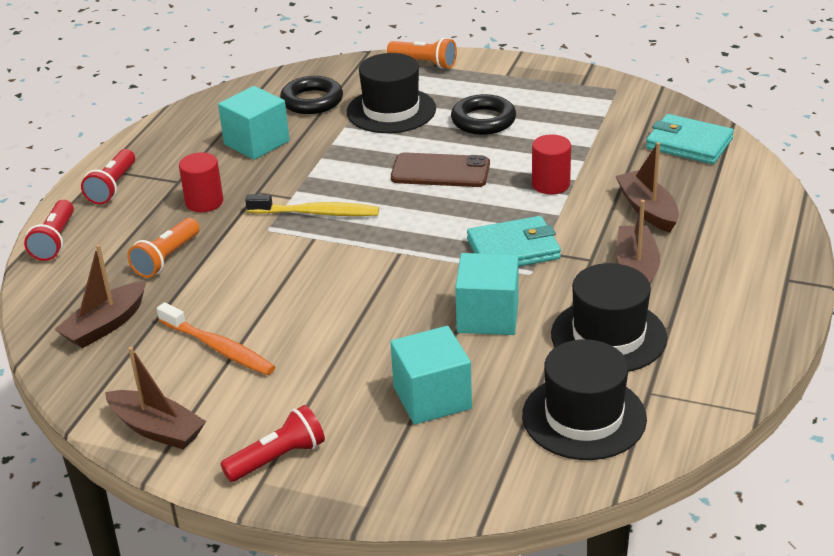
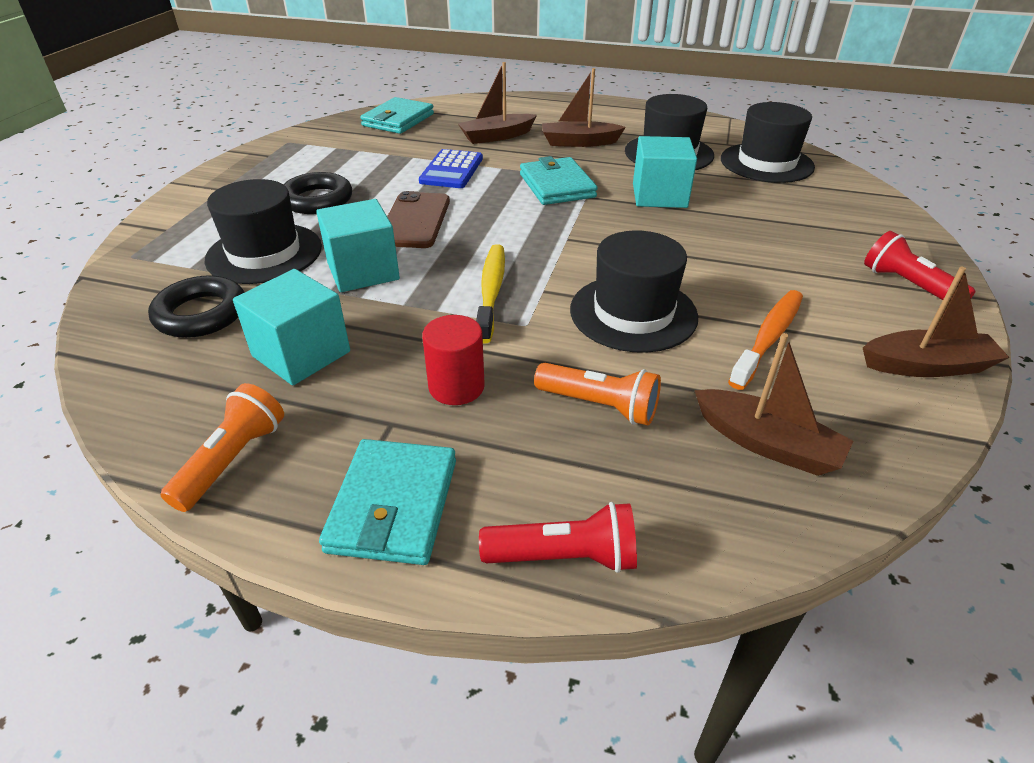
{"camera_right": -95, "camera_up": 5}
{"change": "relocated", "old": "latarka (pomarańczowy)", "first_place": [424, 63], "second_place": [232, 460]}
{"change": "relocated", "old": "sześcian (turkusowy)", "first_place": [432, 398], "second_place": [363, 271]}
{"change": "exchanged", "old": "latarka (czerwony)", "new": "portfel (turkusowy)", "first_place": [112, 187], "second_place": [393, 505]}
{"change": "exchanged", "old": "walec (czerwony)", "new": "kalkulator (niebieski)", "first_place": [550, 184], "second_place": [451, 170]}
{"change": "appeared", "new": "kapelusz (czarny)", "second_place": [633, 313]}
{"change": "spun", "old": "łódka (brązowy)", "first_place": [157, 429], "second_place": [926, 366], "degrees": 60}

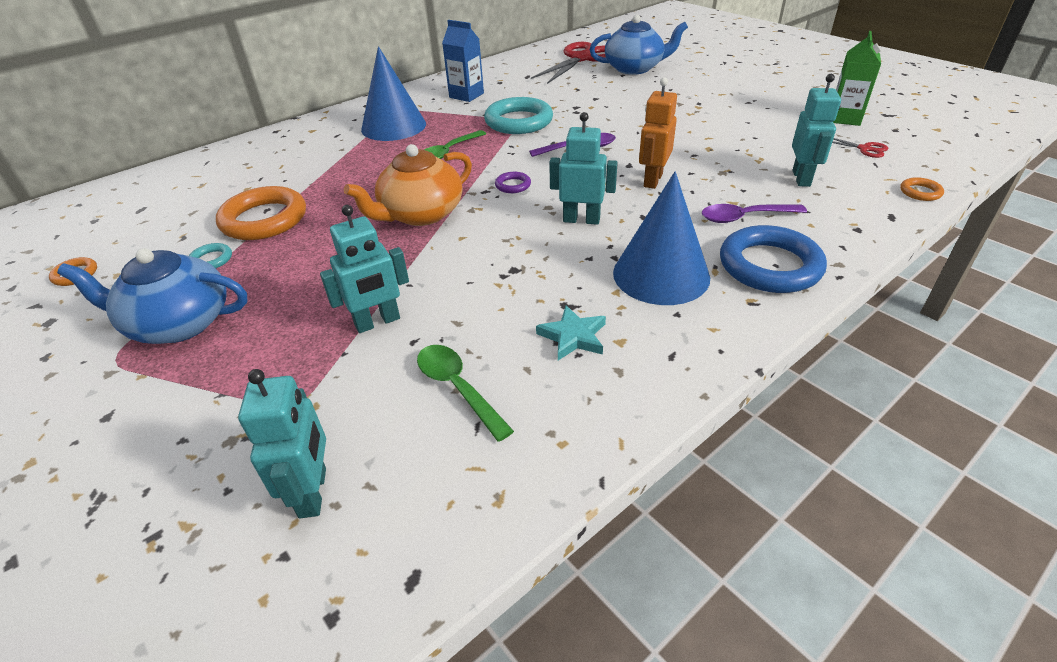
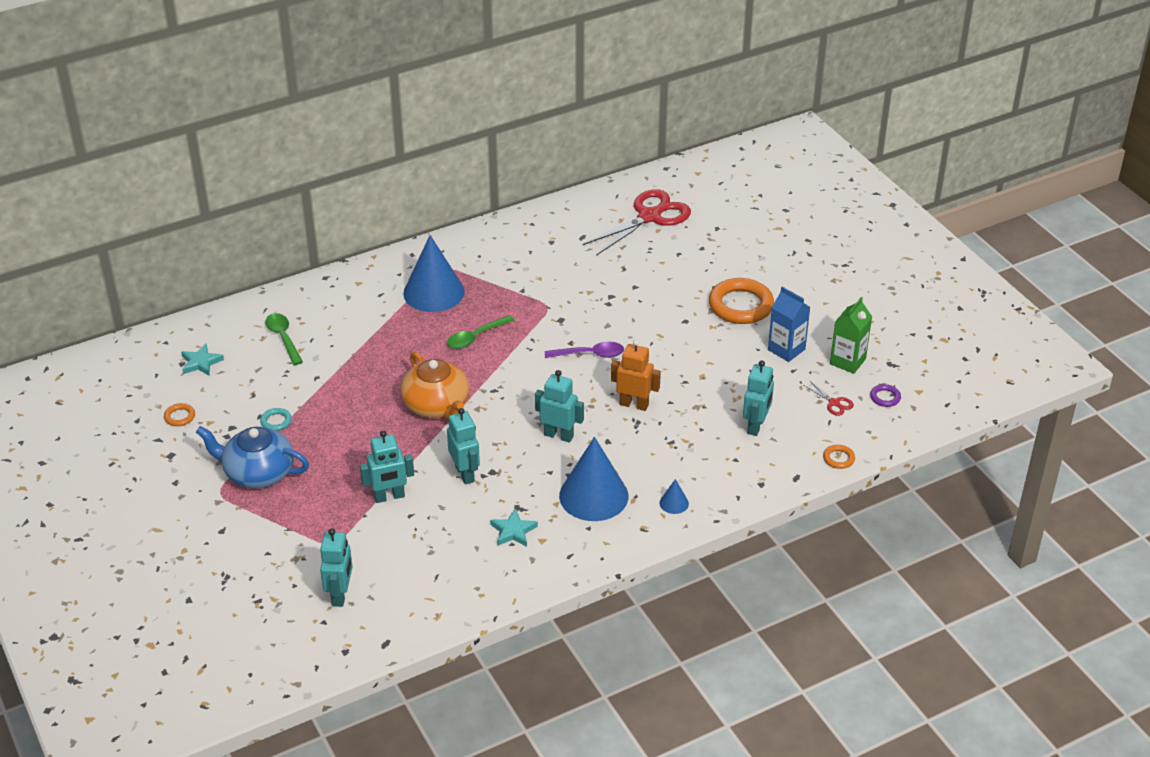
{"camera_right": 10, "camera_up": 0}
{"change": "appeared", "new": "gwiazda (turkusowy)", "second_place": [201, 362]}
{"change": "relocated", "old": "łyżka (zielony)", "first_place": [458, 388], "second_place": [283, 338]}
{"change": "spun", "old": "imbryk (pomarańczowy)", "first_place": [420, 214], "second_place": [437, 406], "degrees": -90}
{"change": "appeared", "new": "robot (turkusowy)", "second_place": [465, 474]}
{"change": "spun", "old": "robot (pomarańczowy)", "first_place": [652, 180], "second_place": [634, 404], "degrees": 75}
{"change": "exchanged", "old": "pierścień (niebieski)", "new": "stożek (niebieski)", "first_place": [769, 266], "second_place": [674, 503]}
{"change": "relocated", "old": "pierścień (pomarańczowy)", "first_place": [264, 219], "second_place": [740, 305]}
{"change": "relocated", "old": "karton mleka (niebieski)", "first_place": [466, 95], "second_place": [786, 349]}
{"change": "relocated", "old": "pierścień (fioletowy)", "first_place": [513, 185], "second_place": [885, 397]}
{"change": "missing", "old": "pierścień (turkusowy)", "first_place": [518, 121]}
{"change": "missing", "old": "imbryk (niebieski)", "first_place": [634, 68]}
{"change": "missing", "old": "łyżka (fioletowy)", "first_place": [744, 217]}

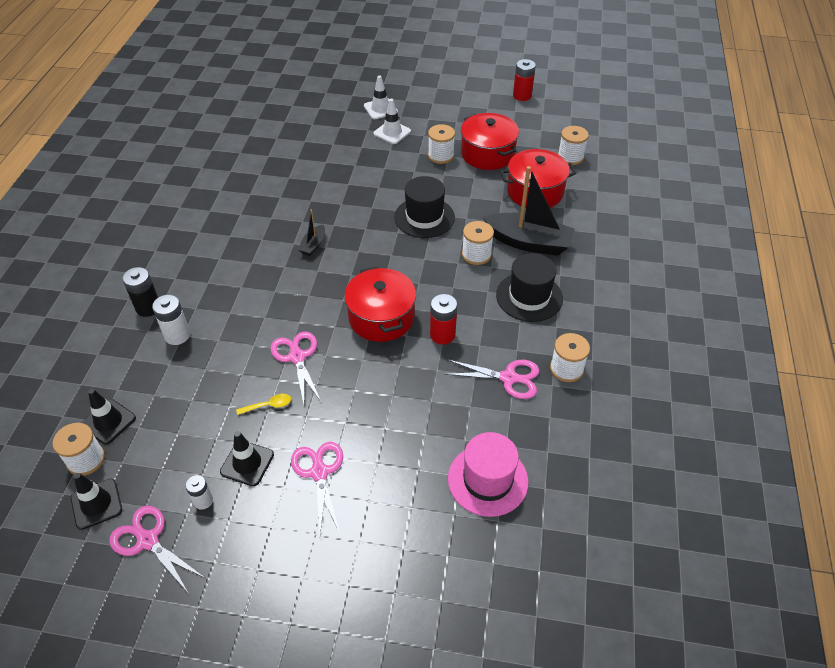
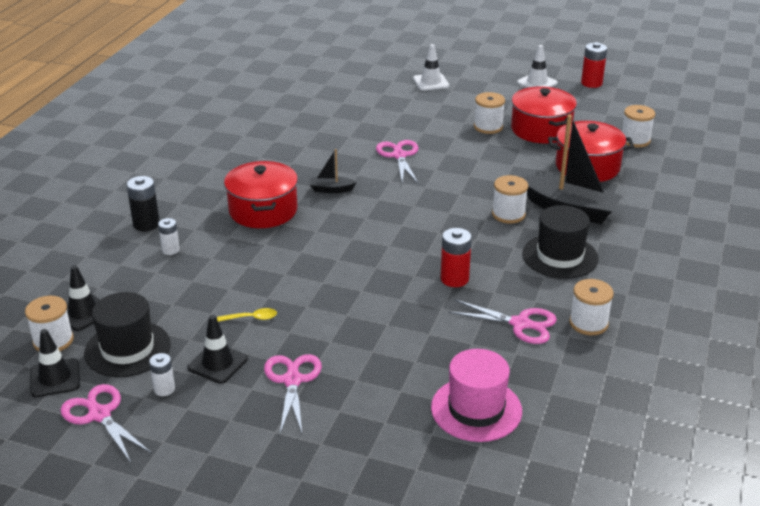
{"camera_right": 10, "camera_up": -15}
{"change": "relocated", "old": "kapelusz (czarny)", "first_place": [424, 217], "second_place": [127, 349]}
{"change": "size", "old": "bateria (biały)", "first_place": [177, 335], "second_place": [170, 250], "factor": 0.64}
{"change": "relocated", "old": "garnek (czerwony)", "first_place": [381, 317], "second_place": [263, 210]}
{"change": "spun", "old": "łódka (czarny)", "first_place": [313, 245], "second_place": [331, 189], "degrees": 60}
{"change": "relocated", "old": "nożyczki (różowy)", "first_place": [297, 357], "second_place": [399, 156]}
{"change": "relocated", "old": "pachołek (biały)", "first_place": [392, 132], "second_place": [537, 83]}

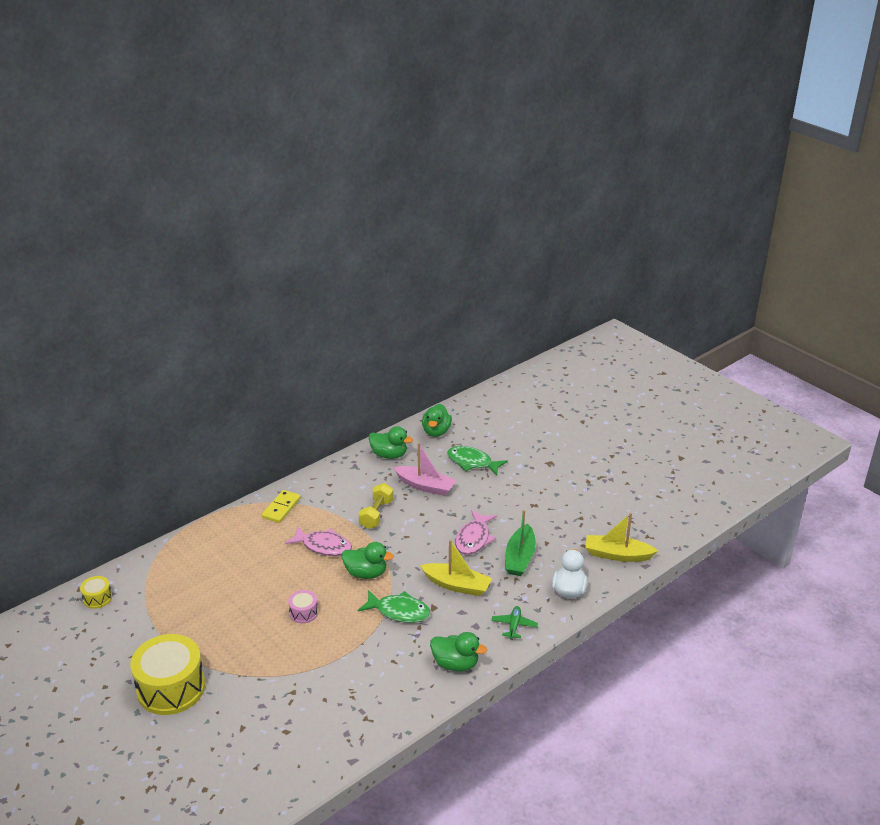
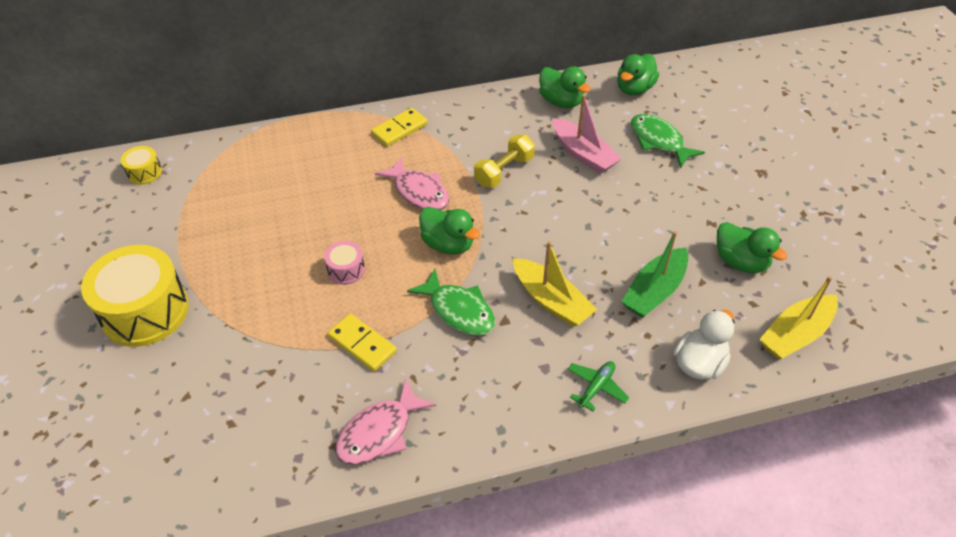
{"camera_right": 25, "camera_up": 15}
{"change": "appeared", "new": "kostka domina (żółty)", "second_place": [362, 344]}
{"change": "relocated", "old": "ryba (różowy)", "first_place": [474, 538], "second_place": [379, 432]}
{"change": "relocated", "old": "kaczka (zielony)", "first_place": [455, 664], "second_place": [740, 262]}
{"change": "spun", "old": "łódka (żółty)", "first_place": [617, 555], "second_place": [795, 334], "degrees": -75}

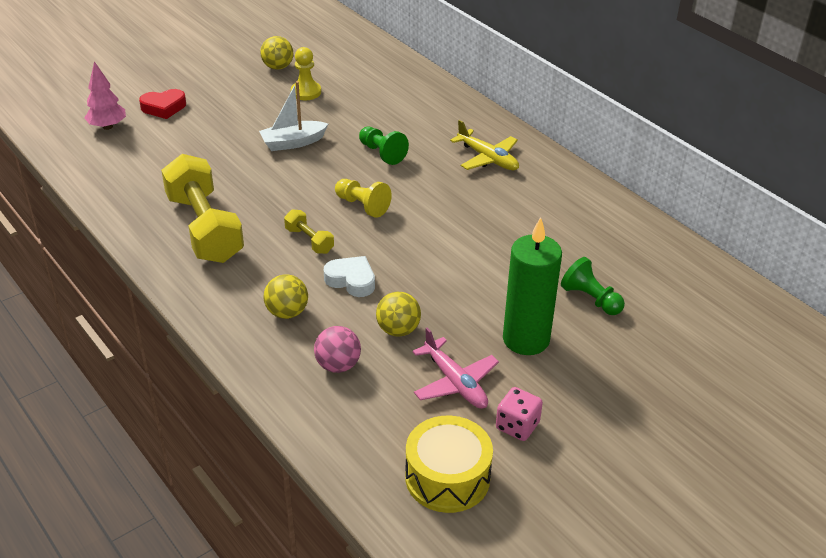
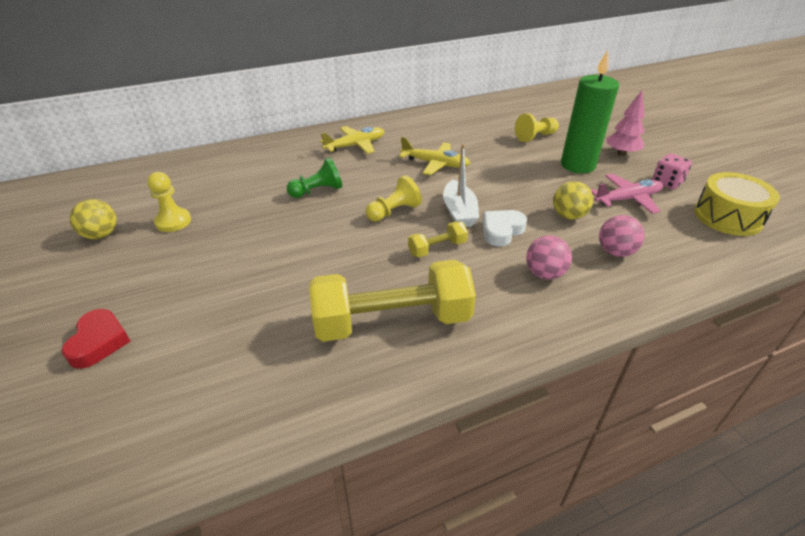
{"camera_right": -75, "camera_up": 0}
{"change": "appeared", "new": "samolot (żółty)", "second_place": [435, 164]}
{"change": "relocated", "old": "łódka (biały)", "first_place": [293, 143], "second_place": [459, 212]}
{"change": "colour", "old": "pionek (zielony)", "new": "pionek (żółty)", "first_place": [591, 299], "second_place": [535, 137]}
{"change": "colour", "old": "piłka (żółty)", "new": "piłka (różowy)", "first_place": [287, 312], "second_place": [544, 273]}
{"change": "relocated", "old": "drzewko (różowy)", "first_place": [108, 126], "second_place": [621, 153]}

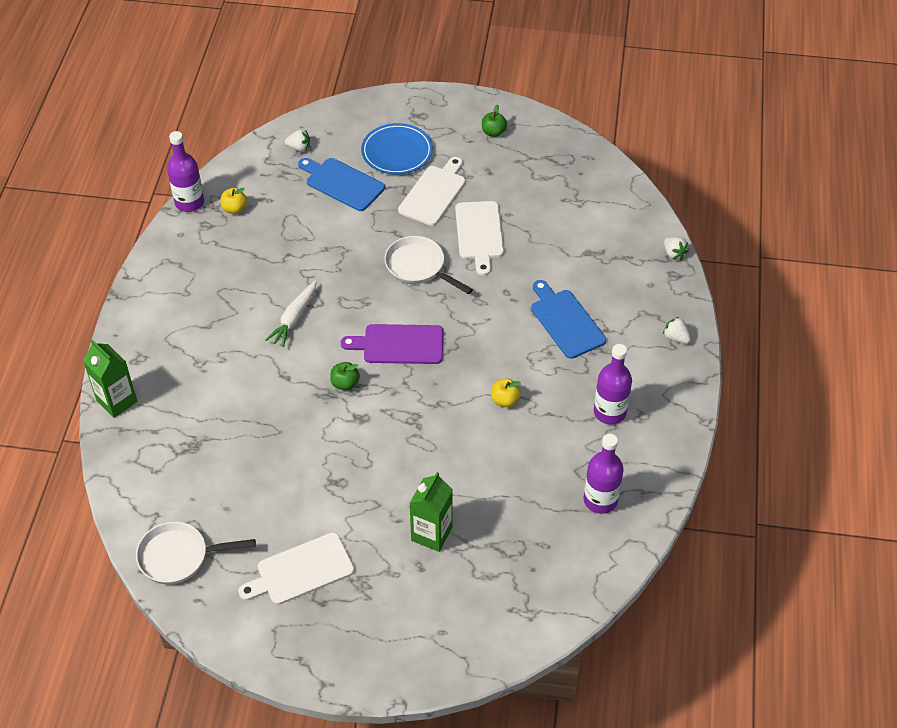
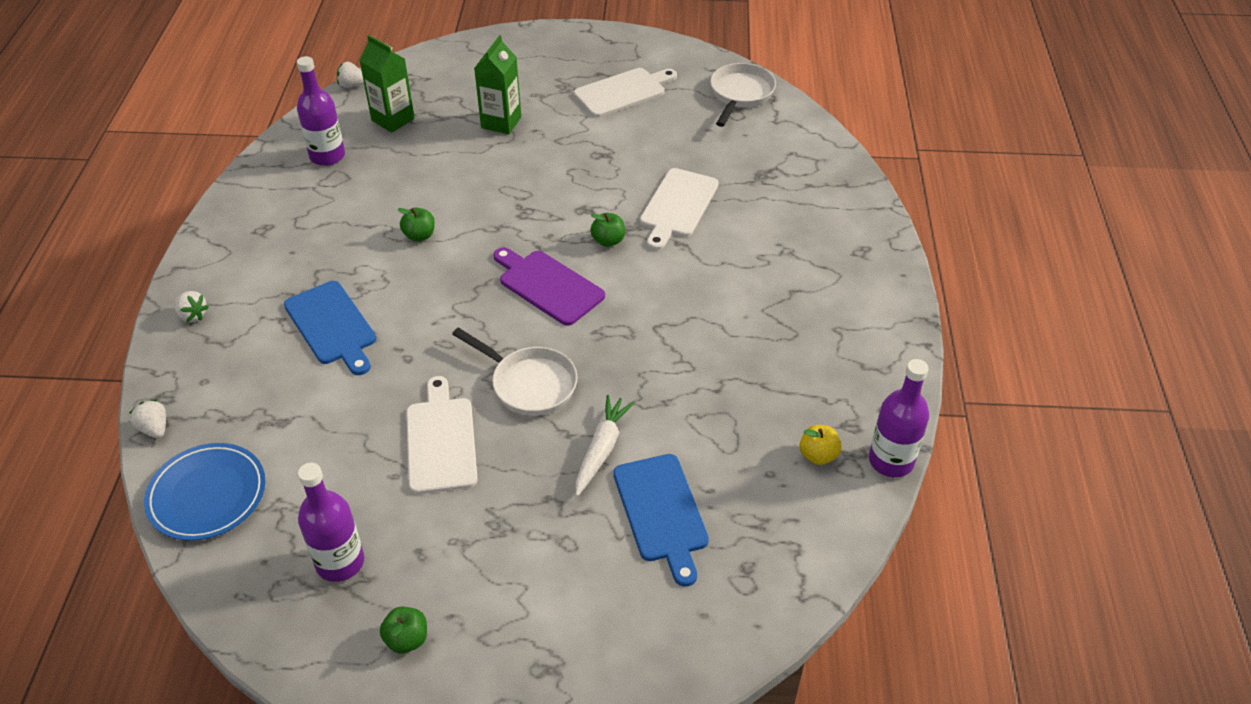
{"camera_right": 175, "camera_up": -5}
{"change": "relocated", "old": "talerz (niebieski)", "first_place": [397, 152], "second_place": [207, 495]}
{"change": "relocated", "old": "butelka (fioletowy)", "first_place": [609, 412], "second_place": [340, 562]}
{"change": "relocated", "old": "truskawka (biały)", "first_place": [299, 148], "second_place": [352, 85]}
{"change": "relocated", "old": "karton mleka (zielony)", "first_place": [117, 401], "second_place": [393, 119]}
{"change": "colour", "old": "jabłko (żółty)", "new": "jabłko (zielony)", "first_place": [505, 400], "second_place": [419, 235]}
{"change": "spun", "old": "deska do krojenia (fioletowy)", "first_place": [399, 344], "second_place": [548, 285], "degrees": -135}
{"change": "relocated", "old": "marchewka (biały)", "first_place": [294, 318], "second_place": [602, 449]}
{"change": "spun", "old": "deska do krojenia (niebieski)", "first_place": [342, 183], "second_place": [661, 512], "degrees": 45}
{"change": "relocated", "old": "deska do krojenia (biały)", "first_place": [434, 193], "second_place": [677, 206]}
{"change": "spun", "old": "patelnia (biały)", "first_place": [179, 556], "second_place": [740, 95], "degrees": -60}

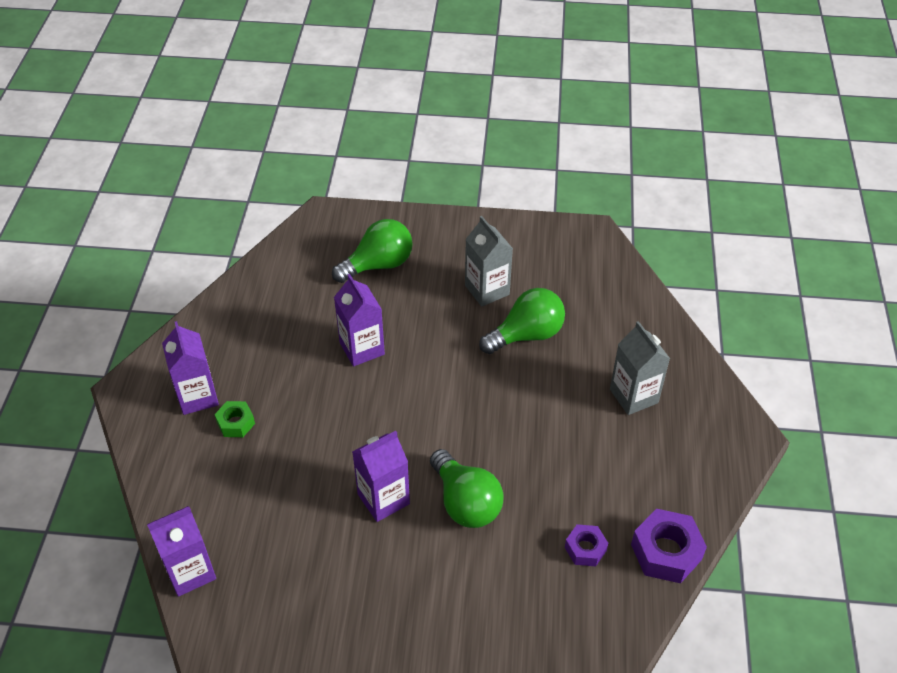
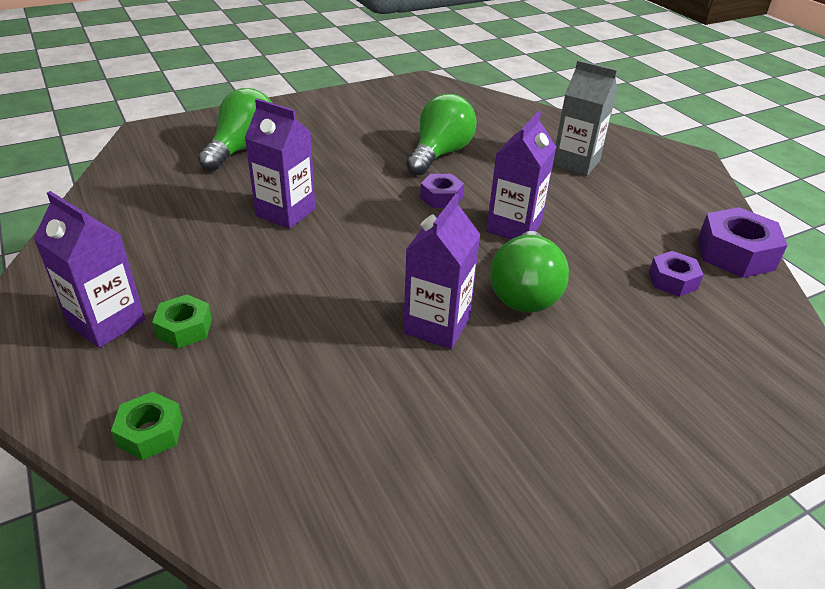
{"camera_right": -35, "camera_up": -10}
{"change": "appeared", "new": "nakrętka (zielony)", "second_place": [150, 433]}
{"change": "appeared", "new": "nakrętka (fioletowy)", "second_place": [441, 197]}
{"change": "relocated", "old": "karton mleka (fioletowy)", "first_place": [190, 572], "second_place": [514, 227]}
{"change": "spun", "old": "żarówka (zielony)", "first_place": [465, 502], "second_place": [524, 292], "degrees": 75}
{"change": "missing", "old": "karton mleka (szary)", "first_place": [487, 290]}

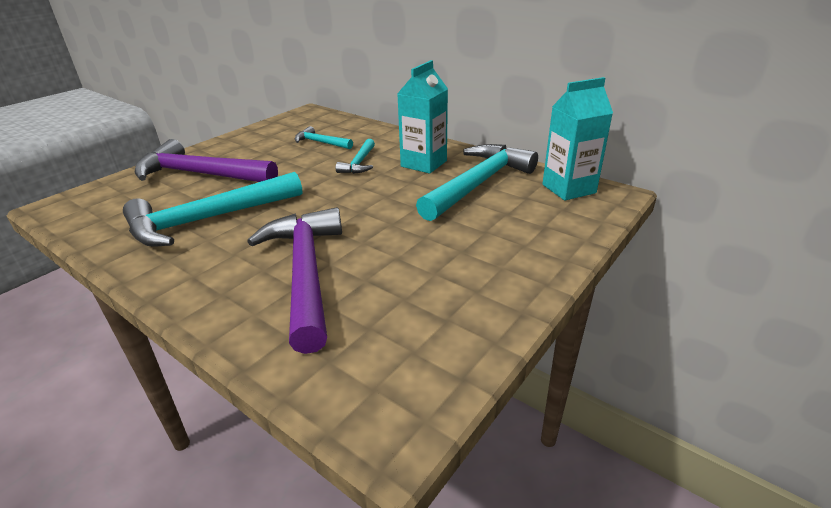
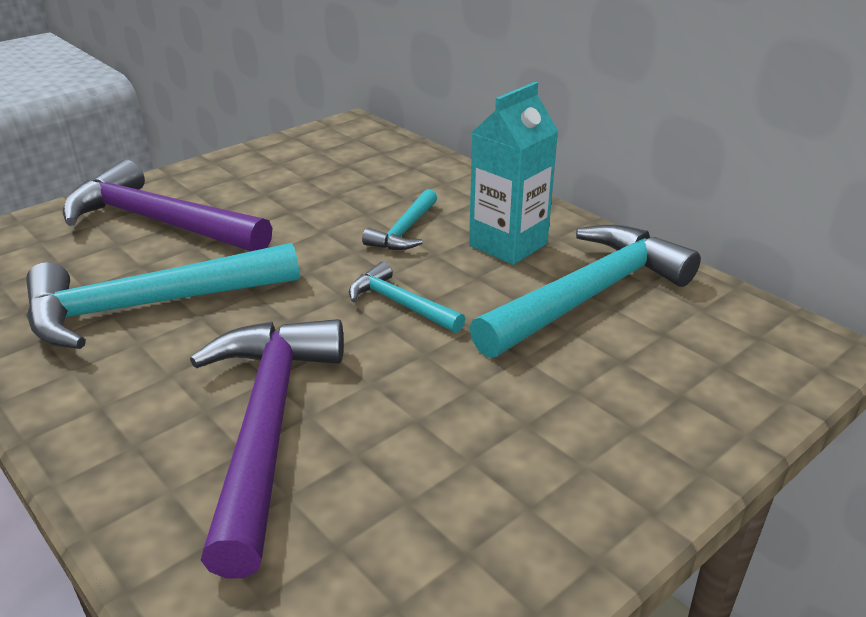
{"camera_right": 10, "camera_up": 0}
{"change": "relocated", "old": "młotek (turkusowy)", "first_place": [320, 142], "second_place": [400, 304]}
{"change": "missing", "old": "karton mleka (turkusowy)", "first_place": [568, 189]}

